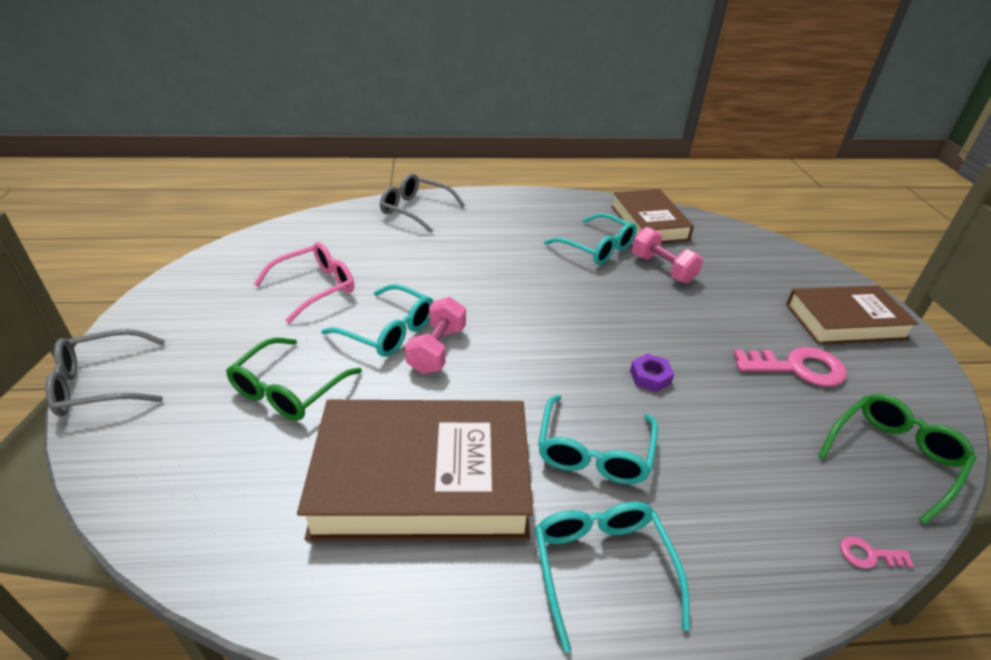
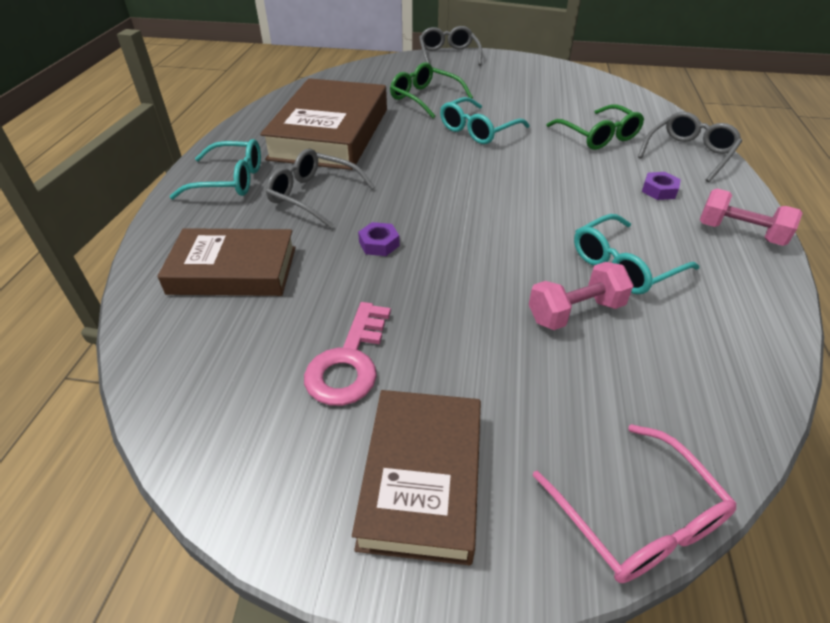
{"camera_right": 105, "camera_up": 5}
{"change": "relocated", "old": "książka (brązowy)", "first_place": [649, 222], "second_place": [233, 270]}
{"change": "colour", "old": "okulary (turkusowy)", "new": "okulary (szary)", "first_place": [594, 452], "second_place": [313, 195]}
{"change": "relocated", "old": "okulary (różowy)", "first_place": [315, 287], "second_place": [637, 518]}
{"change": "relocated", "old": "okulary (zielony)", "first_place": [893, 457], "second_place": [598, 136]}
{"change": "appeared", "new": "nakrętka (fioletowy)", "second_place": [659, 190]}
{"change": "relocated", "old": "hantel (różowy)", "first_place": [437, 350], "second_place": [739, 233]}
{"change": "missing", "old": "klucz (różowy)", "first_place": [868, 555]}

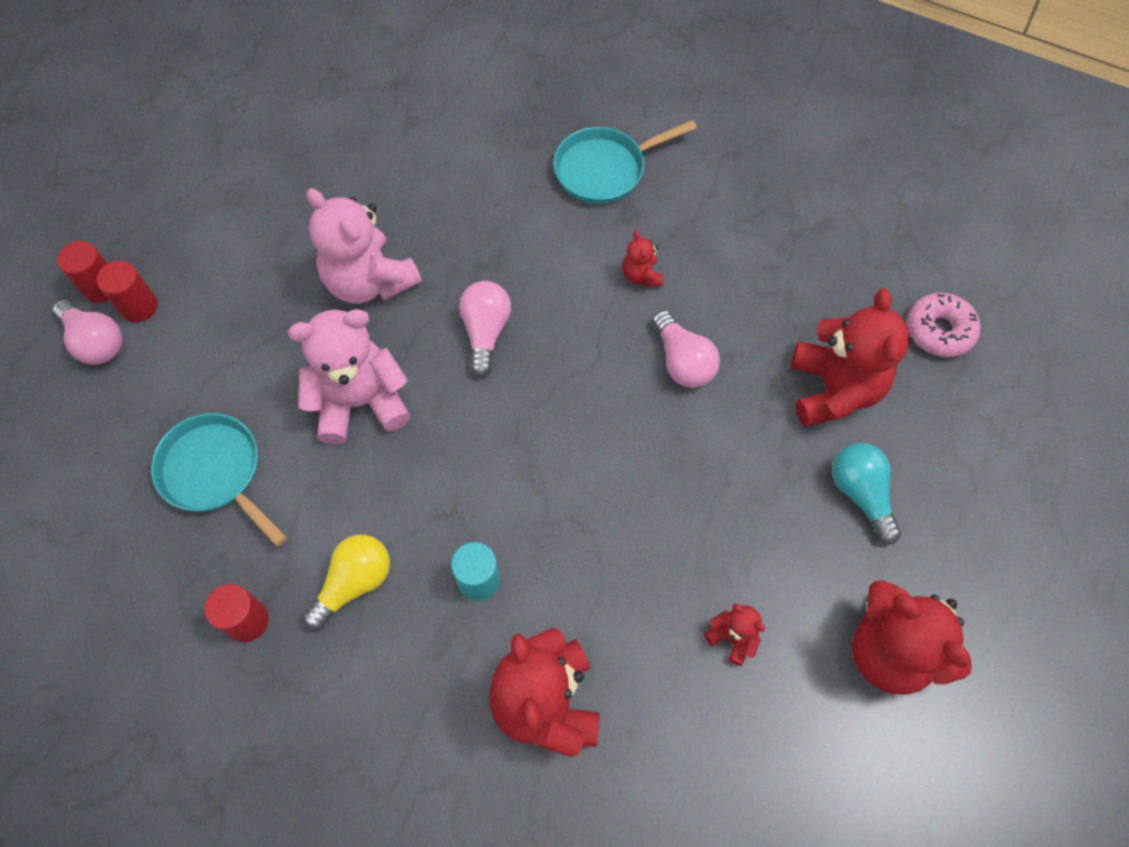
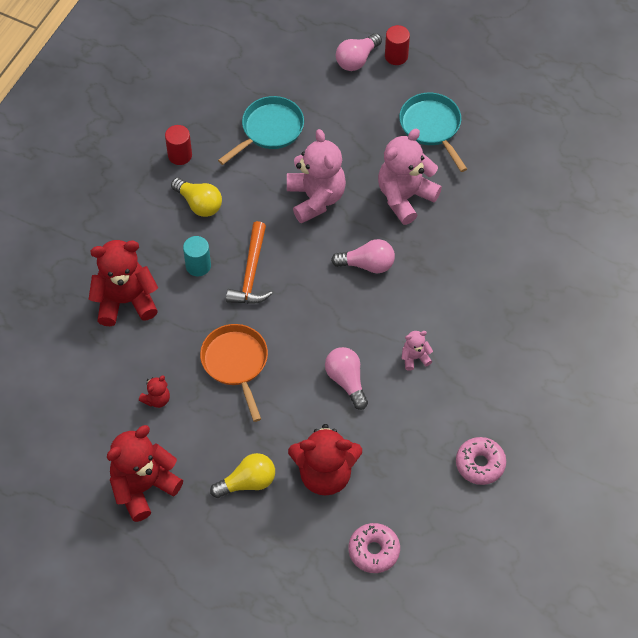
{"camera_right": 90, "camera_up": -5}
{"change": "appeared", "new": "patelnia (pomarańczowy)", "second_place": [236, 363]}
{"change": "colour", "old": "żarówka (turkusowy)", "new": "żarówka (żółty)", "first_place": [860, 493], "second_place": [247, 482]}
{"change": "appeared", "new": "młotek (pomarańczowy)", "second_place": [251, 273]}
{"change": "spun", "old": "żarówka (różowy)", "first_place": [682, 361], "second_place": [346, 381], "degrees": 90}
{"change": "relocated", "old": "patelnia (turkusowy)", "first_place": [605, 169], "second_place": [432, 127]}
{"change": "colour", "old": "miś (czerwony)", "new": "miś (różowy)", "first_place": [641, 276], "second_place": [415, 358]}
{"change": "appeared", "new": "donut (różowy)", "second_place": [480, 464]}
{"change": "missing", "old": "walec (czerwony)", "first_place": [139, 306]}

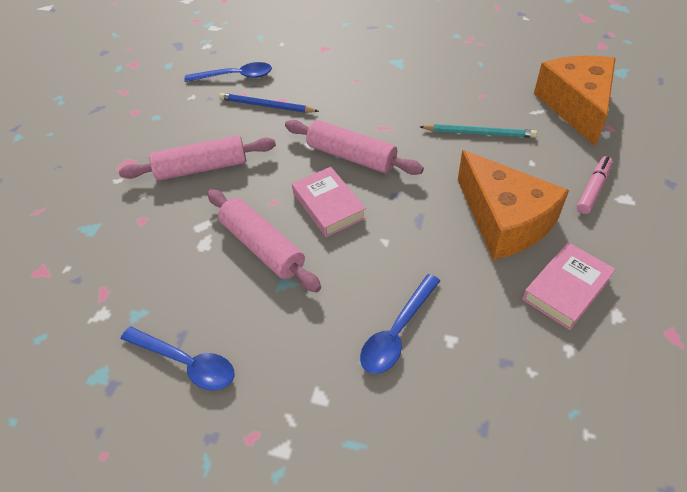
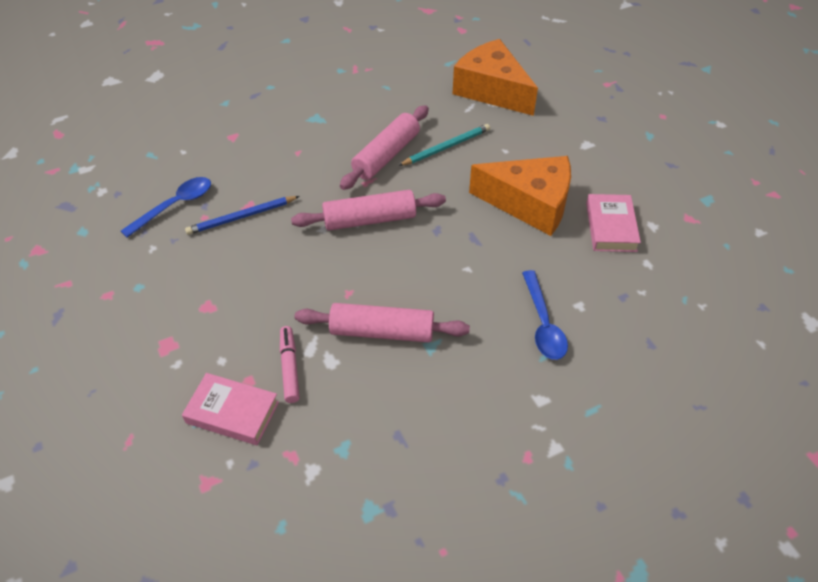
{"camera_right": -45, "camera_up": 0}
{"change": "relocated", "old": "książka (różowy)", "first_place": [328, 205], "second_place": [232, 412]}
{"change": "relocated", "old": "flamaster (różowy)", "first_place": [593, 189], "second_place": [290, 368]}
{"change": "relocated", "old": "wałek do ciasta (różowy)", "first_place": [202, 168], "second_place": [386, 155]}
{"change": "missing", "old": "łyżka (niebieski)", "first_place": [186, 363]}

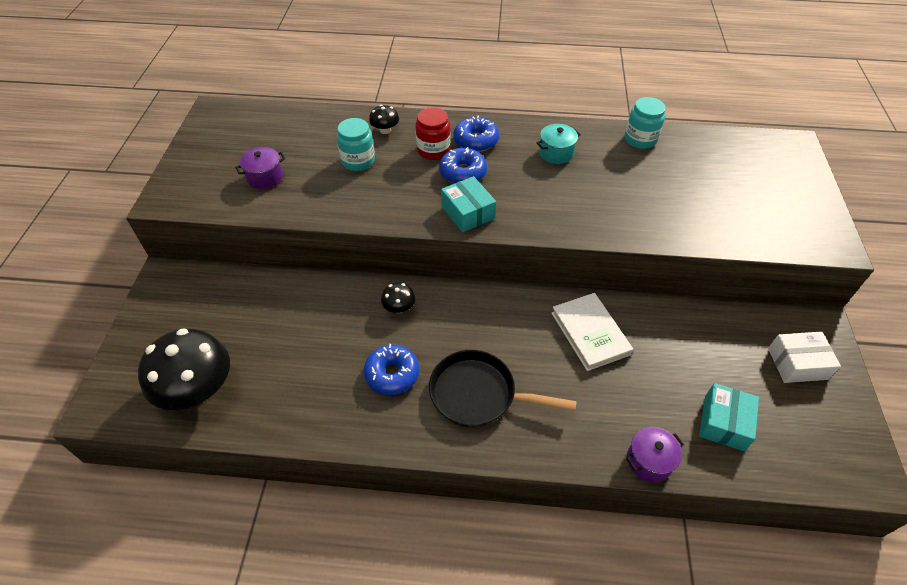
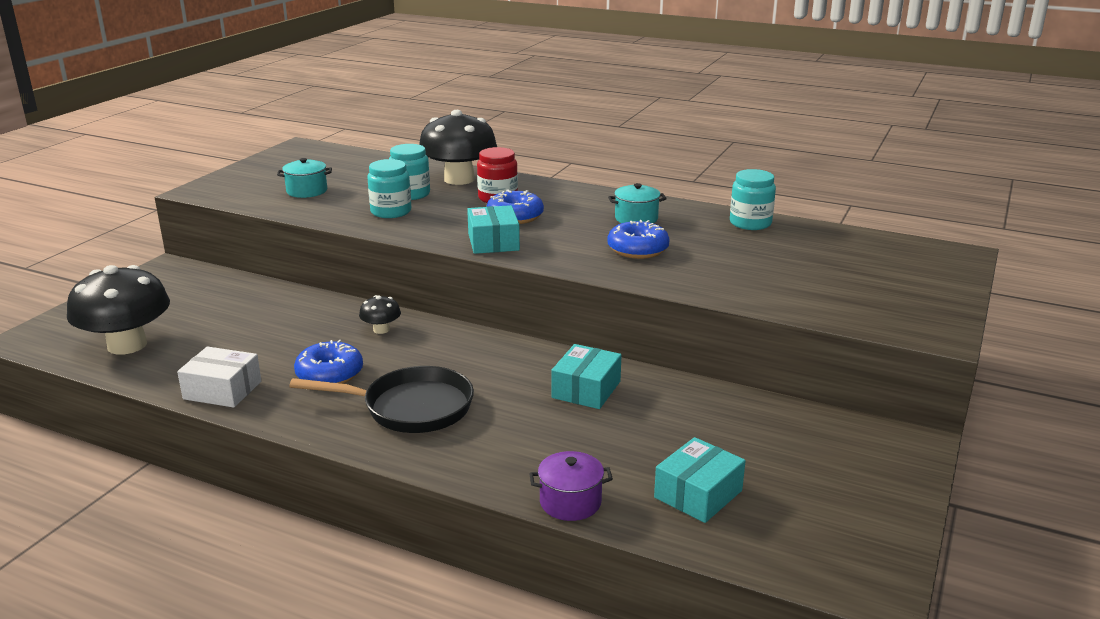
{"camera_right": 20, "camera_up": -25}
{"change": "relocated", "old": "pudełko (biały)", "first_place": [797, 363], "second_place": [222, 390]}
{"change": "colour", "old": "garnek (fioletowy)", "new": "garnek (turkusowy)", "first_place": [265, 177], "second_place": [307, 191]}
{"change": "spun", "old": "patelnia (czarny)", "first_place": [478, 394], "second_place": [411, 408], "degrees": 150}
{"change": "appeared", "new": "słoik (turkusowy)", "second_place": [391, 212]}
{"change": "size", "old": "grzyb (czarny)", "first_place": [385, 130], "second_place": [459, 179], "factor": 2.23}
{"change": "exchanged", "old": "książka (biały)", "new": "pudełko (turkusowy)", "first_place": [590, 333], "second_place": [586, 389]}
{"change": "relocated", "old": "donut (niebieski)", "first_place": [476, 141], "second_place": [637, 249]}

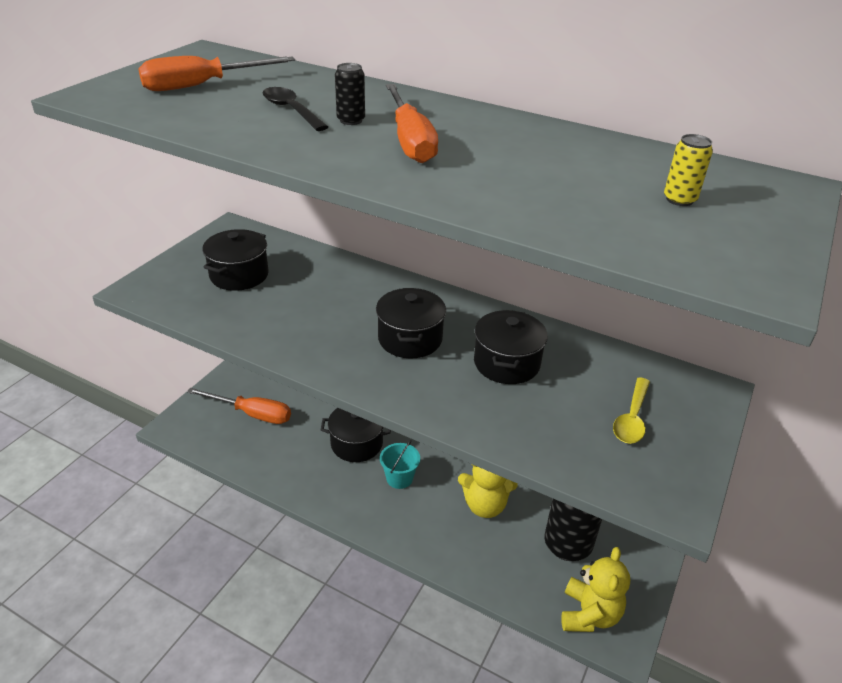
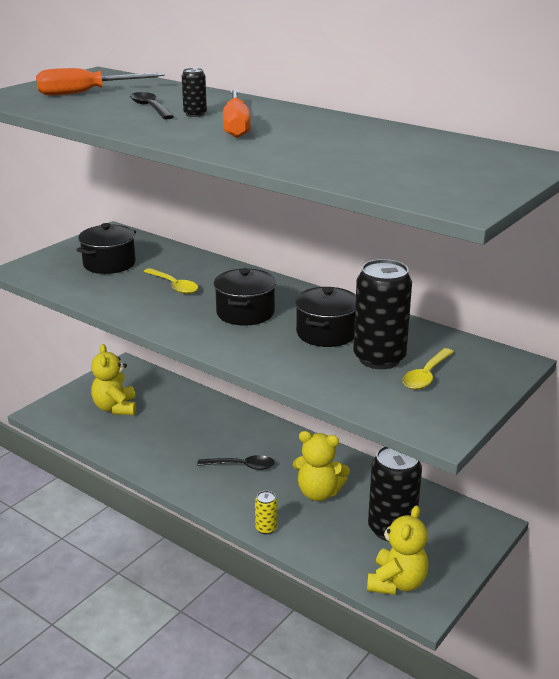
{"camera_right": 10, "camera_up": -10}
{"change": "exchanged", "old": "śrubokręt (pomarańczowy)", "new": "miś (żółty)", "first_place": [252, 414], "second_place": [115, 408]}
{"change": "appeared", "new": "łyżka (żółty)", "second_place": [174, 286]}
{"change": "exchanged", "old": "wiadro (turkusowy)", "new": "łyżka (czarny)", "first_place": [399, 478], "second_place": [242, 466]}
{"change": "relocated", "old": "puszka (żółty)", "first_place": [679, 199], "second_place": [266, 528]}
{"change": "appeared", "new": "puszka (czarny)", "second_place": [379, 358]}
{"change": "missing", "old": "garnek (czarny)", "first_place": [356, 443]}

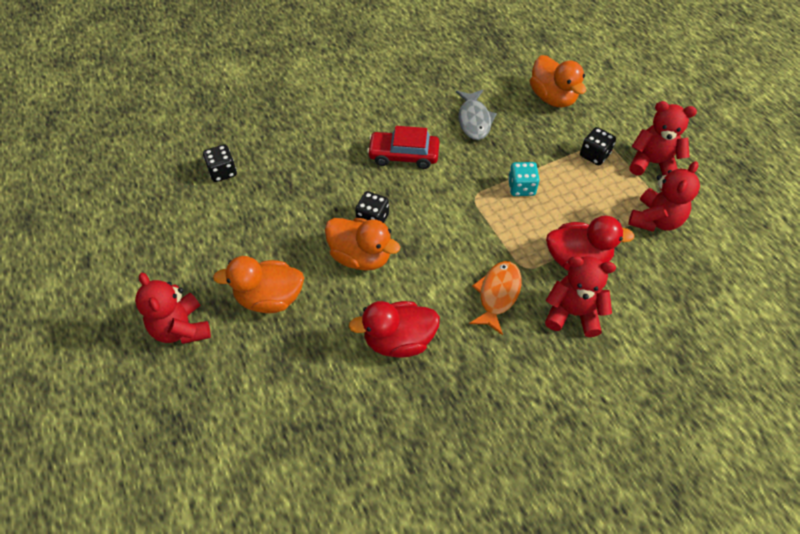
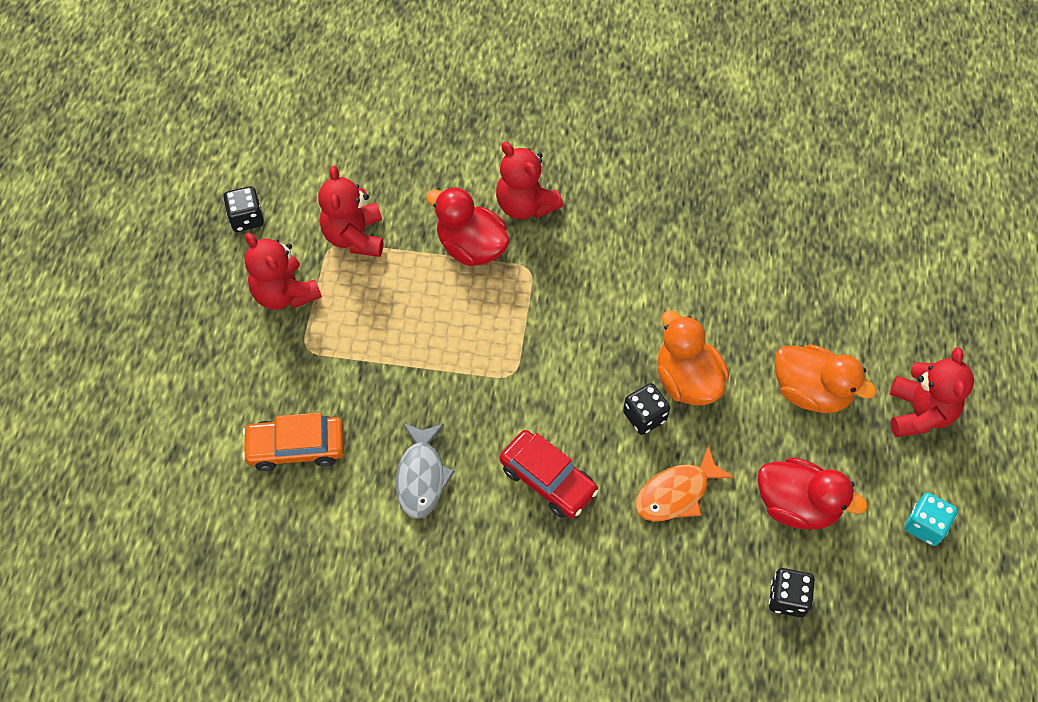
{"camera_right": -145, "camera_up": 5}
{"change": "relocated", "old": "kostka do gry (czarny)", "first_place": [594, 155], "second_place": [247, 218]}
{"change": "exchanged", "old": "kaczka (pomarańczowy)", "new": "samochód (pomarańczowy)", "first_place": [552, 97], "second_place": [296, 447]}
{"change": "spun", "old": "miś (czerwony)", "first_place": [655, 220], "second_place": [355, 237], "degrees": -75}
{"change": "spun", "old": "ryba (szary)", "first_place": [474, 120], "second_place": [421, 476], "degrees": 150}
{"change": "relocated", "old": "ryba (pomarańczowy)", "first_place": [497, 295], "second_place": [676, 493]}
{"change": "relocated", "old": "kaczka (czerwony)", "first_place": [398, 340], "second_place": [797, 505]}
{"change": "relocated", "old": "kostka do gry (turkusowy)", "first_place": [521, 187], "second_place": [925, 525]}

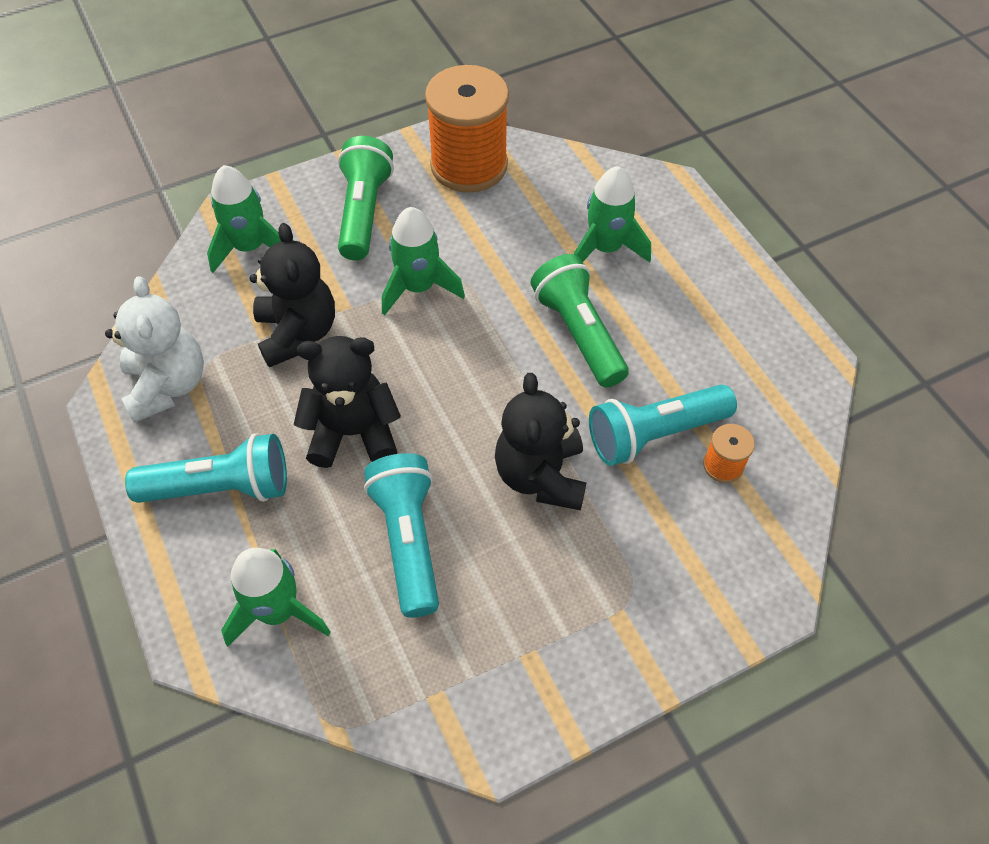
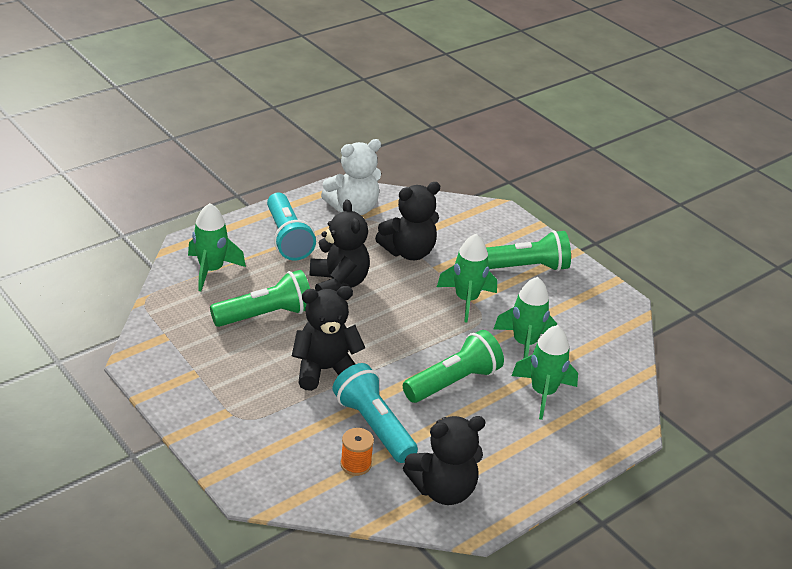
{"camera_right": 75, "camera_up": -20}
{"change": "colour", "old": "latarka (turkusowy)", "new": "latarka (zielony)", "first_place": [408, 540], "second_place": [265, 315]}
{"change": "appeared", "new": "miś (czarny)", "second_place": [443, 489]}
{"change": "relocated", "old": "rakieta (zielony)", "first_place": [250, 247], "second_place": [524, 344]}
{"change": "missing", "old": "szpulka (pomarańczowy)", "first_place": [469, 165]}

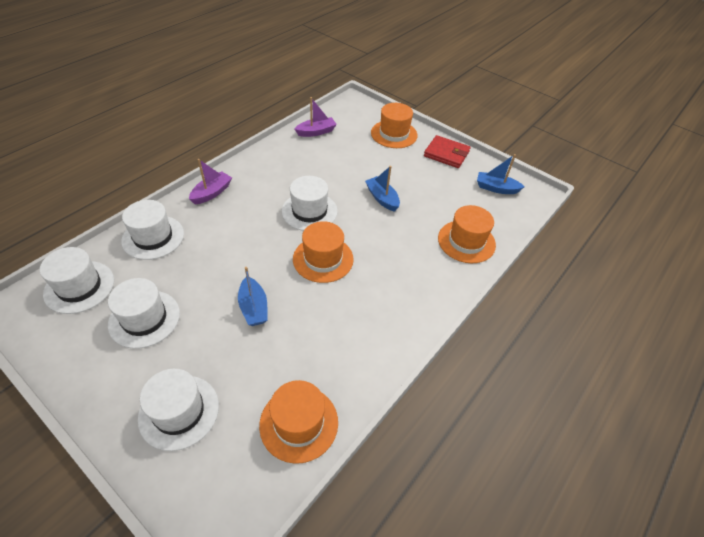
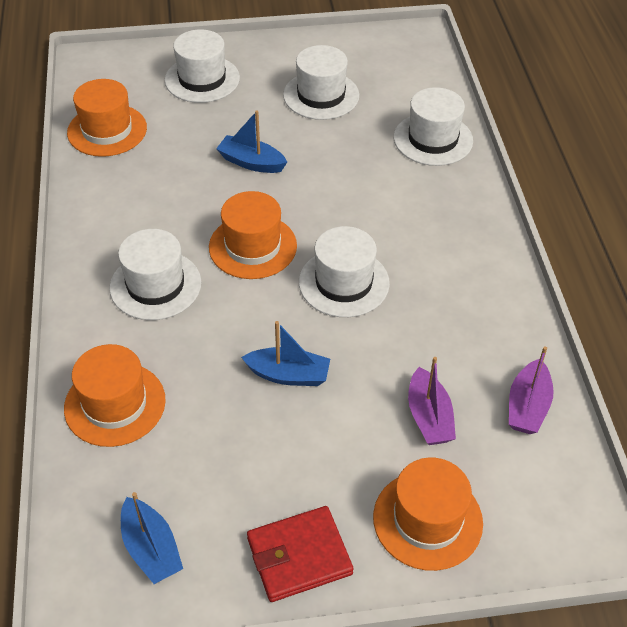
{"camera_right": 135, "camera_up": 0}
{"change": "relocated", "old": "kapelusz (biały)", "first_place": [79, 287], "second_place": [155, 285]}
{"change": "spun", "old": "łódka (niebieski)", "first_place": [496, 188], "second_place": [151, 549], "degrees": 90}
{"change": "relocated", "old": "łódka (fioletowy)", "first_place": [212, 193], "second_place": [429, 417]}

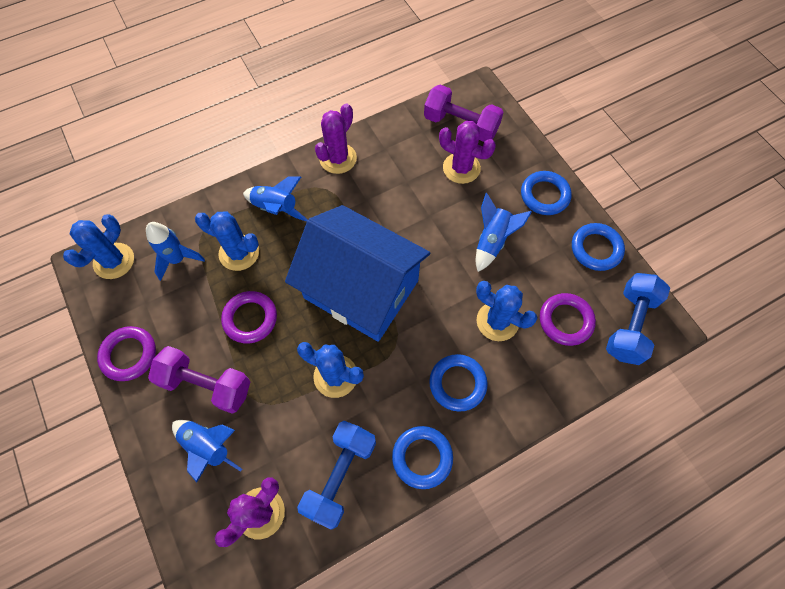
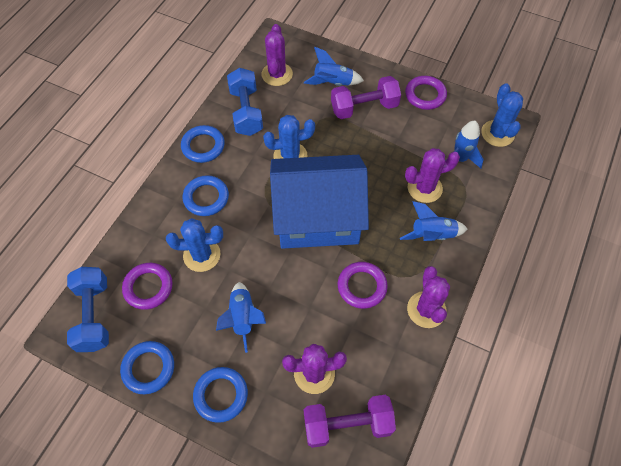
{"camera_right": 145, "camera_up": -5}
{"change": "relocated", "old": "pierścień (fioletowy)", "first_place": [250, 318], "second_place": [362, 286]}
{"change": "colour", "old": "kaktus (niebieski)", "new": "kaktus (fioletowy)", "first_place": [239, 253], "second_place": [424, 188]}

